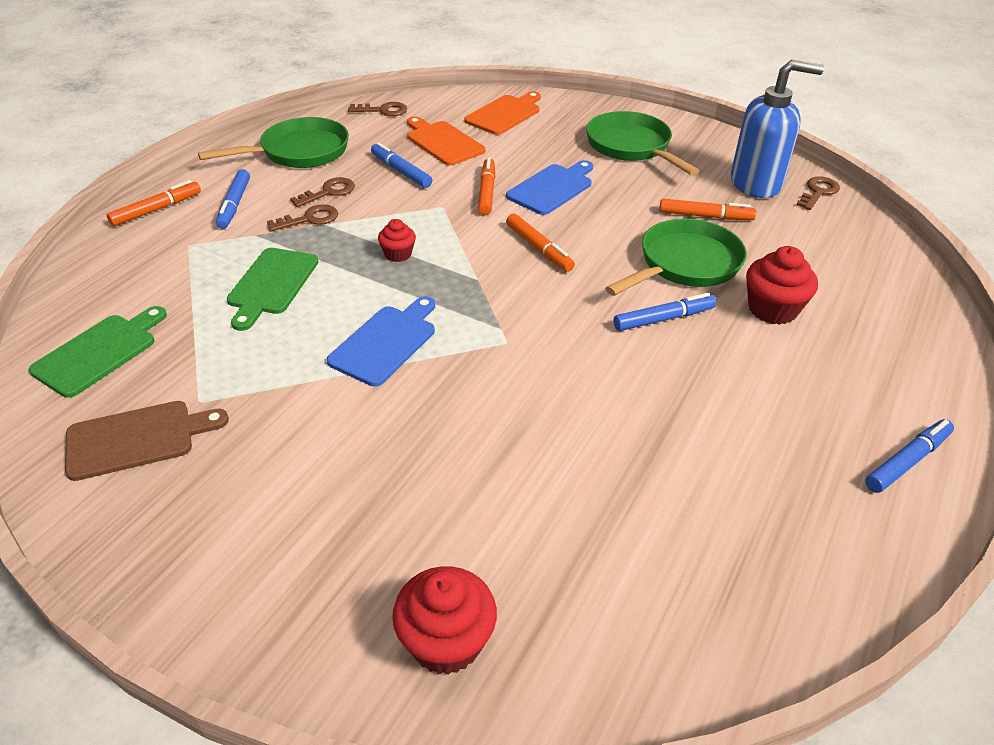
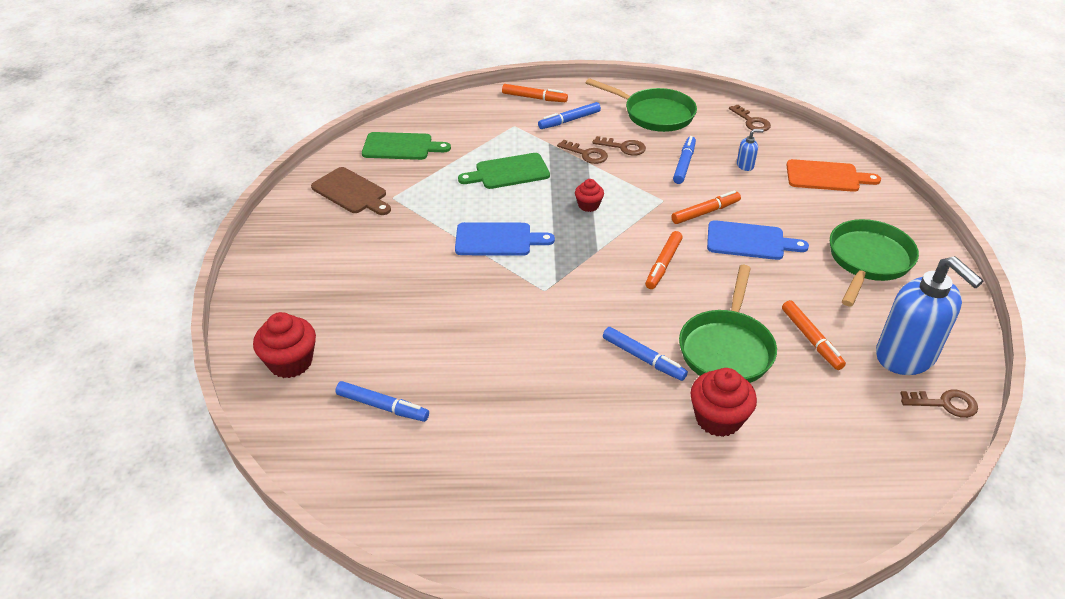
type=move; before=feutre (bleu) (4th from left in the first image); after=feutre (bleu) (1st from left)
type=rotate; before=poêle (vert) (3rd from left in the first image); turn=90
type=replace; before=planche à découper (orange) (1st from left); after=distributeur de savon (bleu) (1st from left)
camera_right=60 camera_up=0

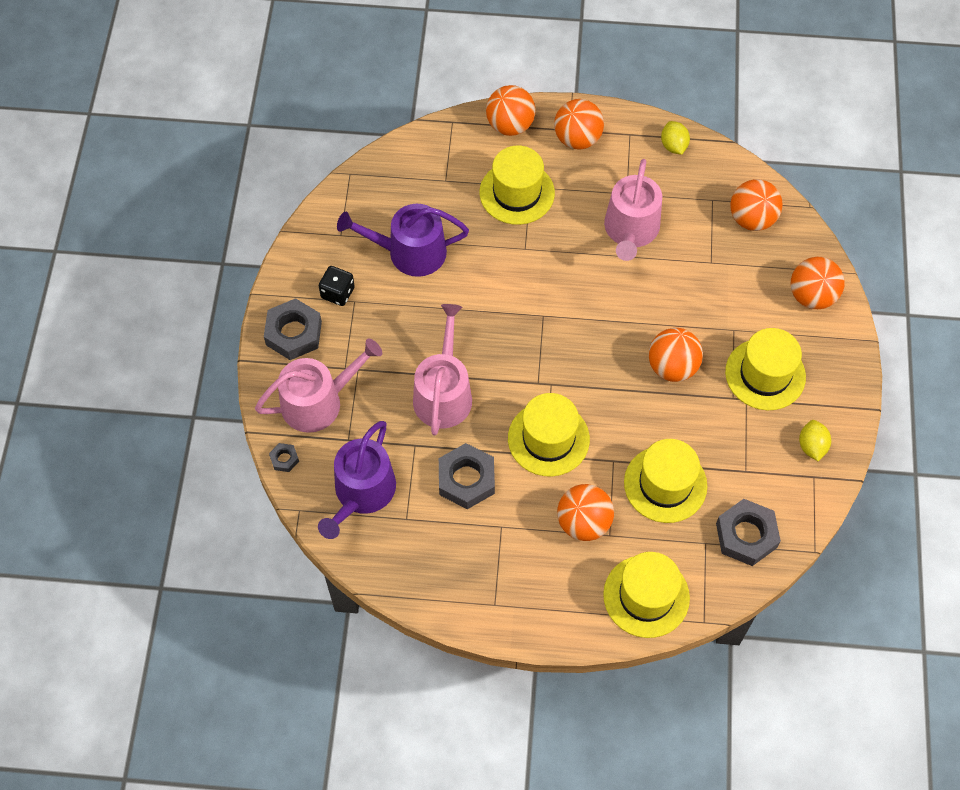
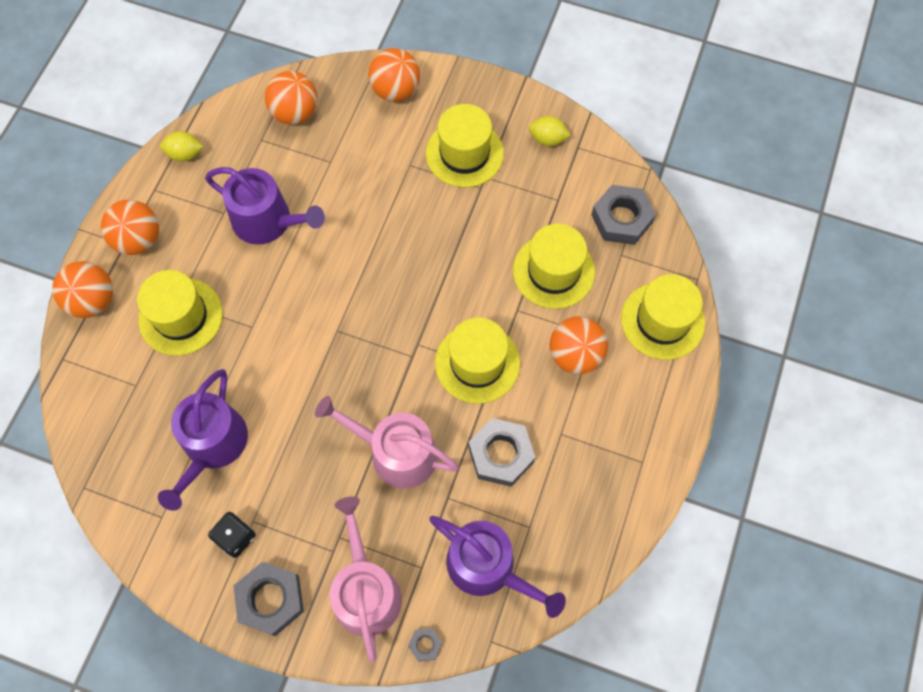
type=recolor; before=arrosoir (rose) (3rd from left); after=arrosoir (violet) (2nd from left)
type=delete; before=balle (orange) (4th from left)
camera_right=-75 camera_up=5

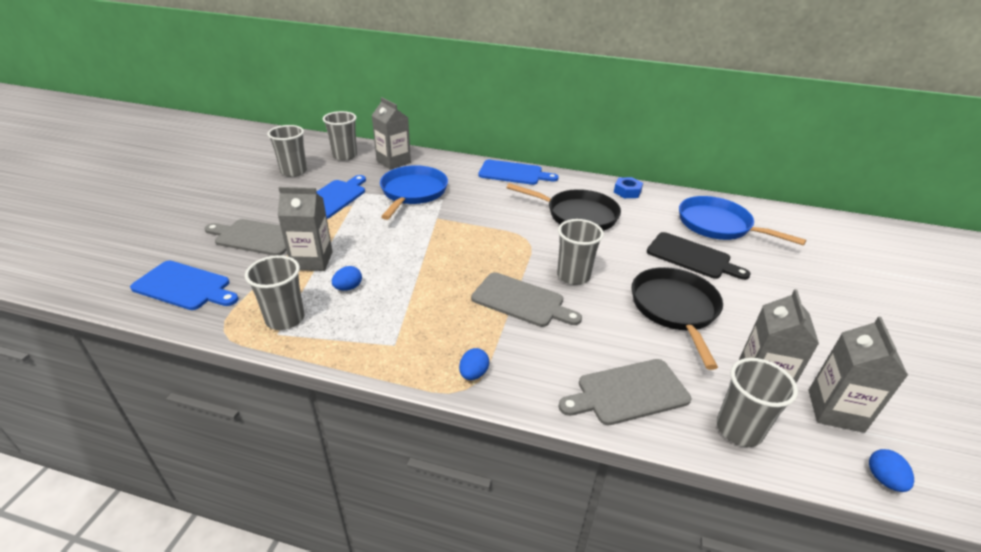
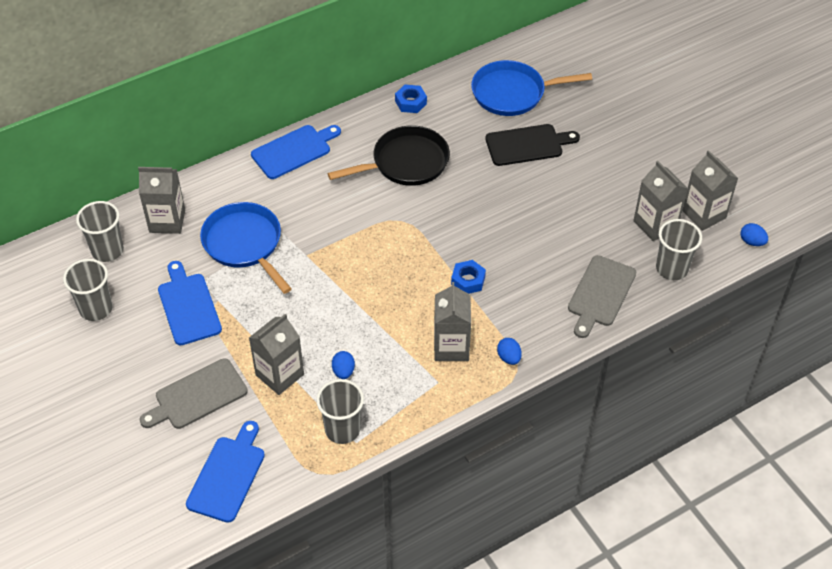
type=rotate; before=planche à découper (bleu) (1st from left in the first image); turn=-45
type=insert; after=brique de lait (gris) (3rd from left)
type=replace; before=planche à découper (gris) (2nd from left); after=écrou (bleu) (2nd from left)
type=delete; before=gobelet (gris) (4th from left)
type=delete; before=poêle (noir) (2nd from left)
camera_right=-45 camera_up=15

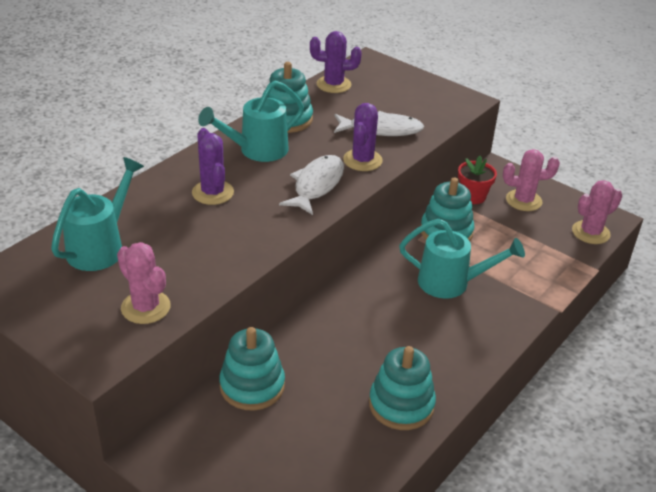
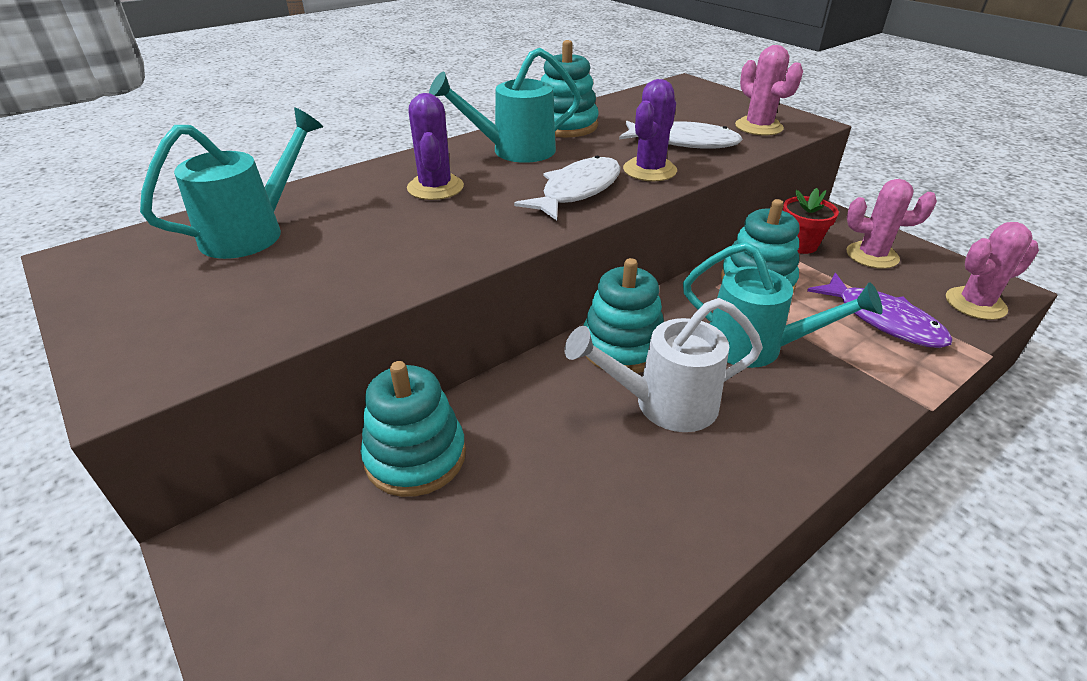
type=insert; after=arrosoir (blanc)
type=move; before=jouet à empiler (turquoise) (3rd from left)
type=move; before=cactus (rose) (1st from left)
type=insert; after=poisson (violet)
type=delete; before=cactus (violet) (2nd from left)
camera_right=15 camera_up=0

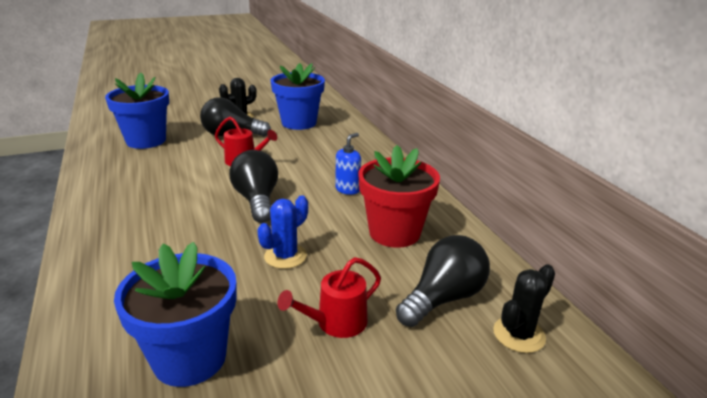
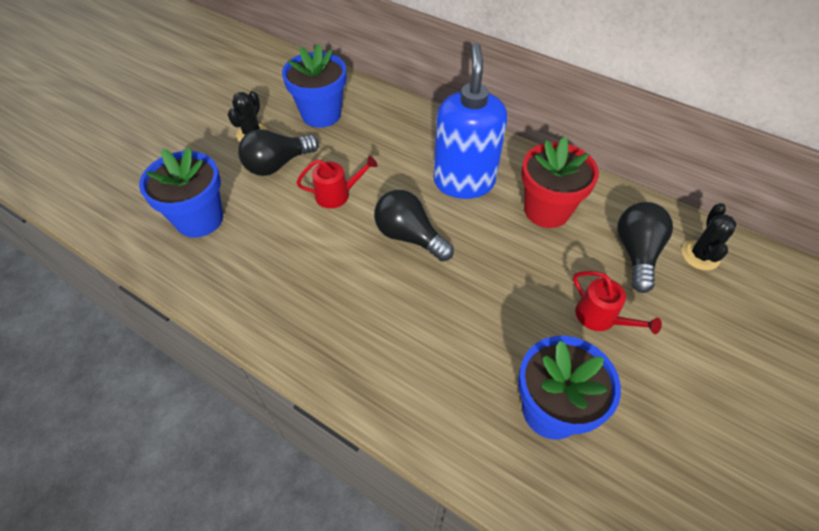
type=resize; before=distributeur de savon (bleu); scale=2.36
type=rotate; before=arrosoir (rouge) (2nd from left); turn=-60
type=delete; before=cactus (bleu)
camera_right=-35 camera_up=25

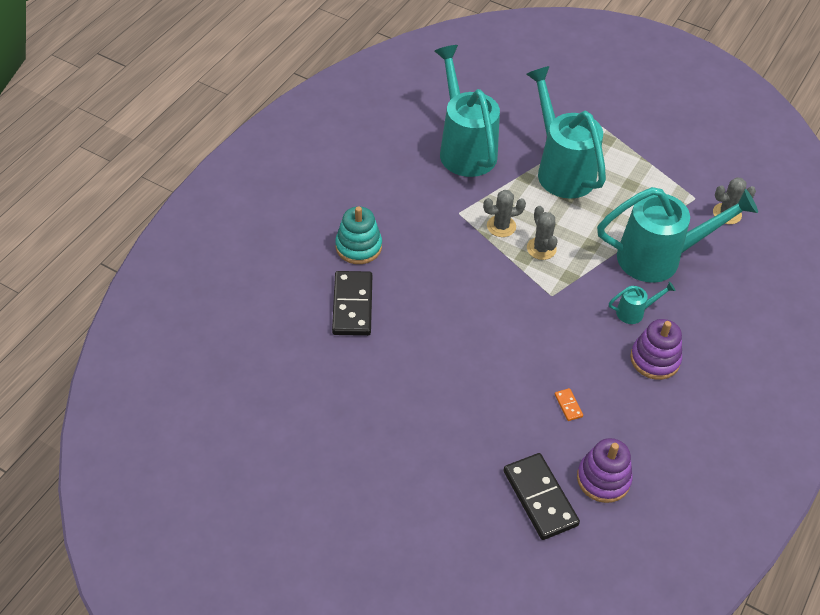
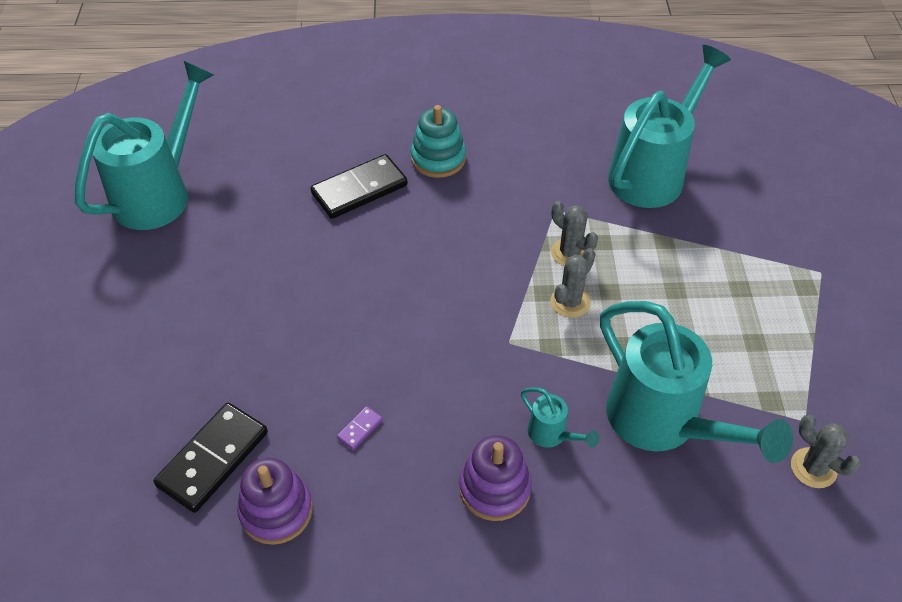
type=move; before=arrosoir (turquoise) (2nd from left in the first image); after=arrosoir (turquoise) (1st from left)
type=recolor; before=domino (orange); after=domino (violet)
camera_right=60 camera_up=0

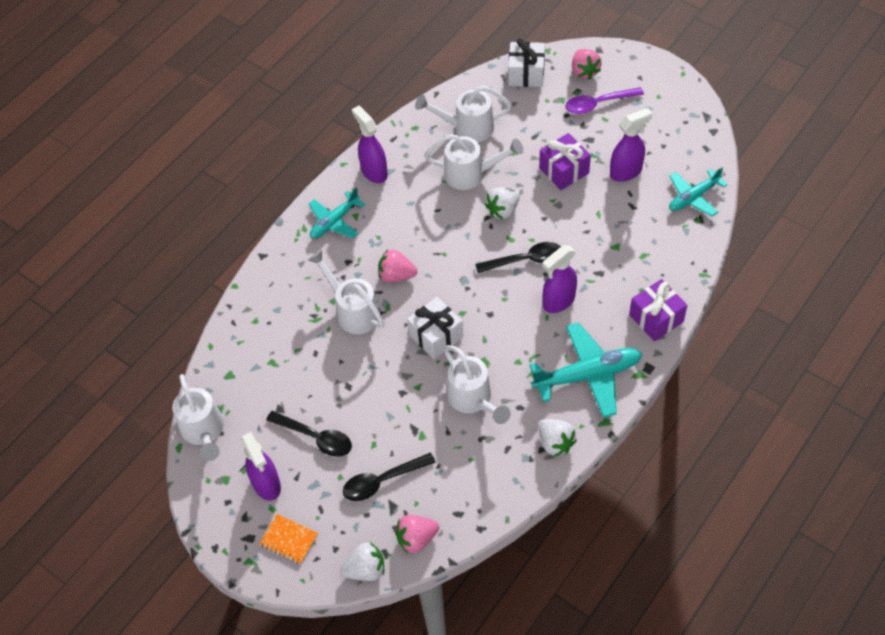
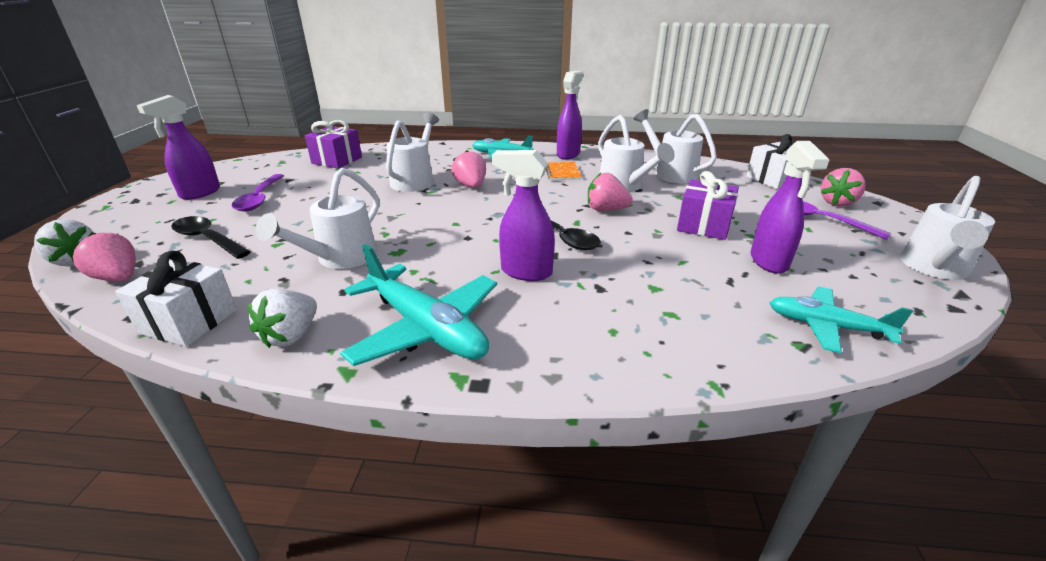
type=move; before=cadeau (blanc) (1st from left)
type=recolor; before=cuillère (noir) (1st from left); after=cuillère (violet) (1st from left)
type=move; before=cadeau (violet) (2nd from left in the first image); after=cadeau (violet) (1st from left)
type=move; before=carnet (orange)
type=recolor; before=fraise (blanc) (2nd from left); after=fraise (rose) (3rd from left)
type=rotate; before=vaporisateur (violet) (4th from left); turn=60
type=move; before=arrosoir (blanc) (1st from left in the first image); after=arrosoir (blanc) (5th from left)
camera_right=55 camera_up=-25

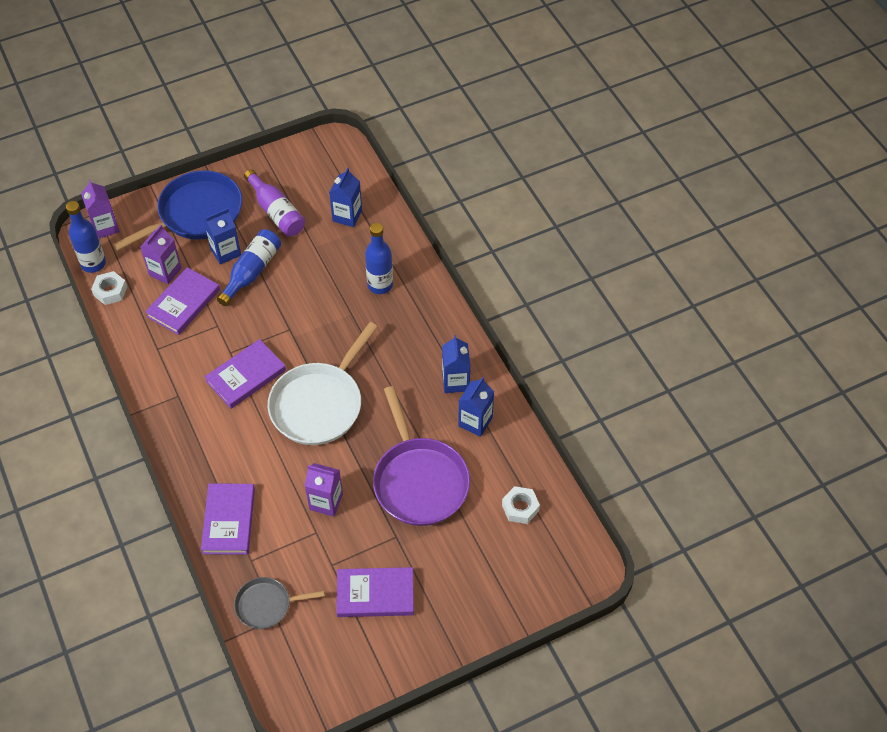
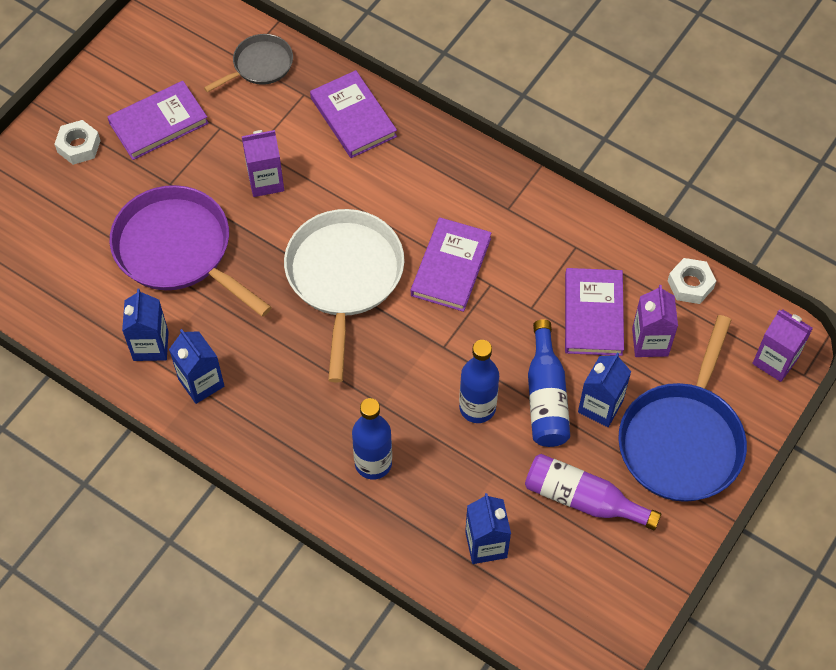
type=move; before=écrou (blanc) (2nd from left in the first image); after=écrou (blanc) (1st from left)
type=move; before=bouteille (bleu) (1st from left in the first image); after=bouteille (bleu) (2nd from left)
camera_right=150 camera_up=5

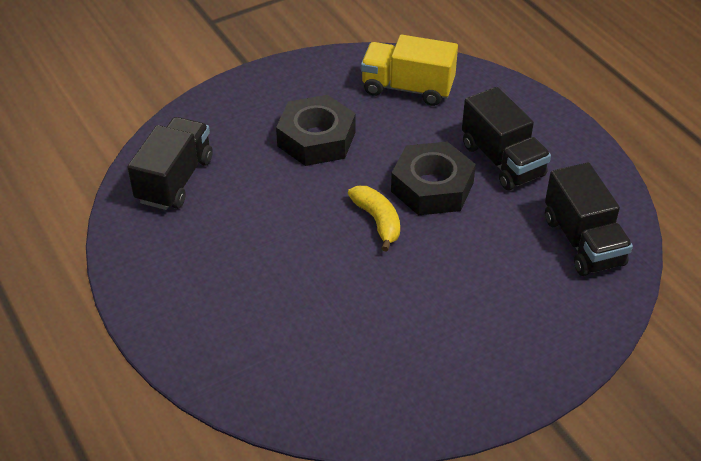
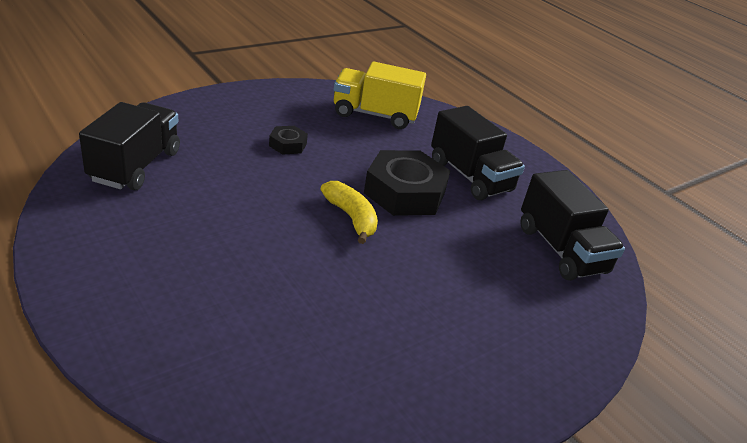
type=resize; before=écrou (noir) (1st from left); scale=0.48
camera_right=-10 camera_up=-10

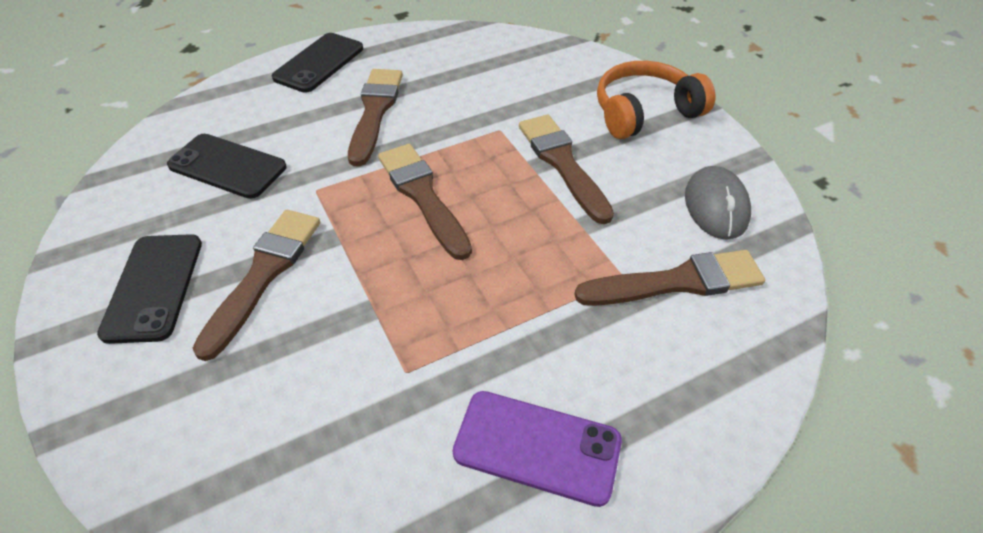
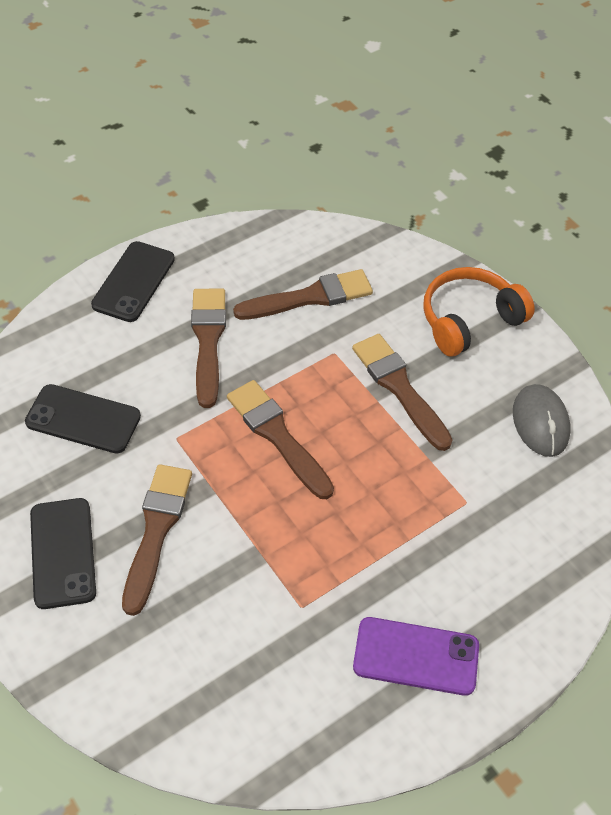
type=move; before=pinceau (marron) (5th from left in the first image); after=pinceau (marron) (4th from left)
camera_right=-10 camera_up=5

